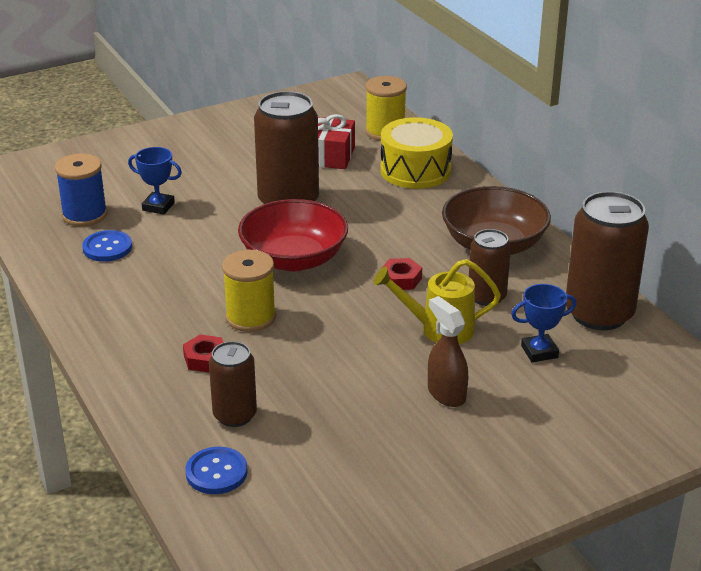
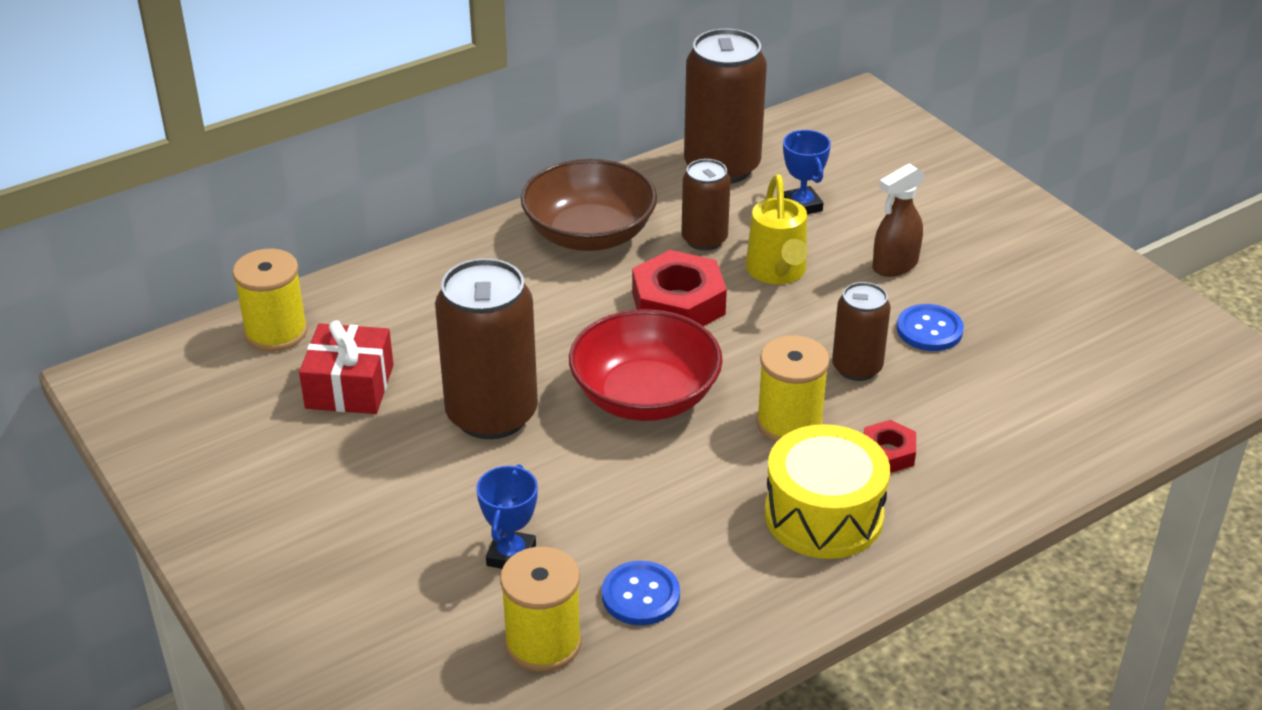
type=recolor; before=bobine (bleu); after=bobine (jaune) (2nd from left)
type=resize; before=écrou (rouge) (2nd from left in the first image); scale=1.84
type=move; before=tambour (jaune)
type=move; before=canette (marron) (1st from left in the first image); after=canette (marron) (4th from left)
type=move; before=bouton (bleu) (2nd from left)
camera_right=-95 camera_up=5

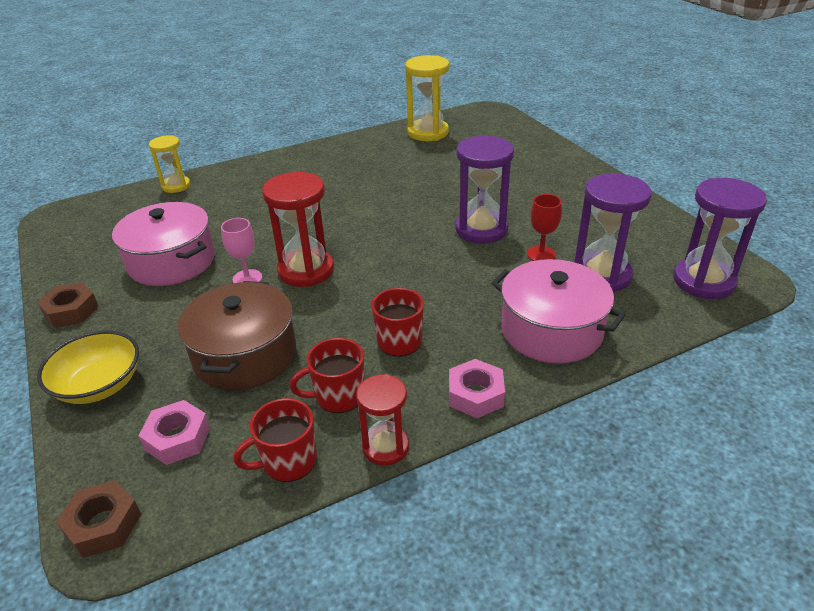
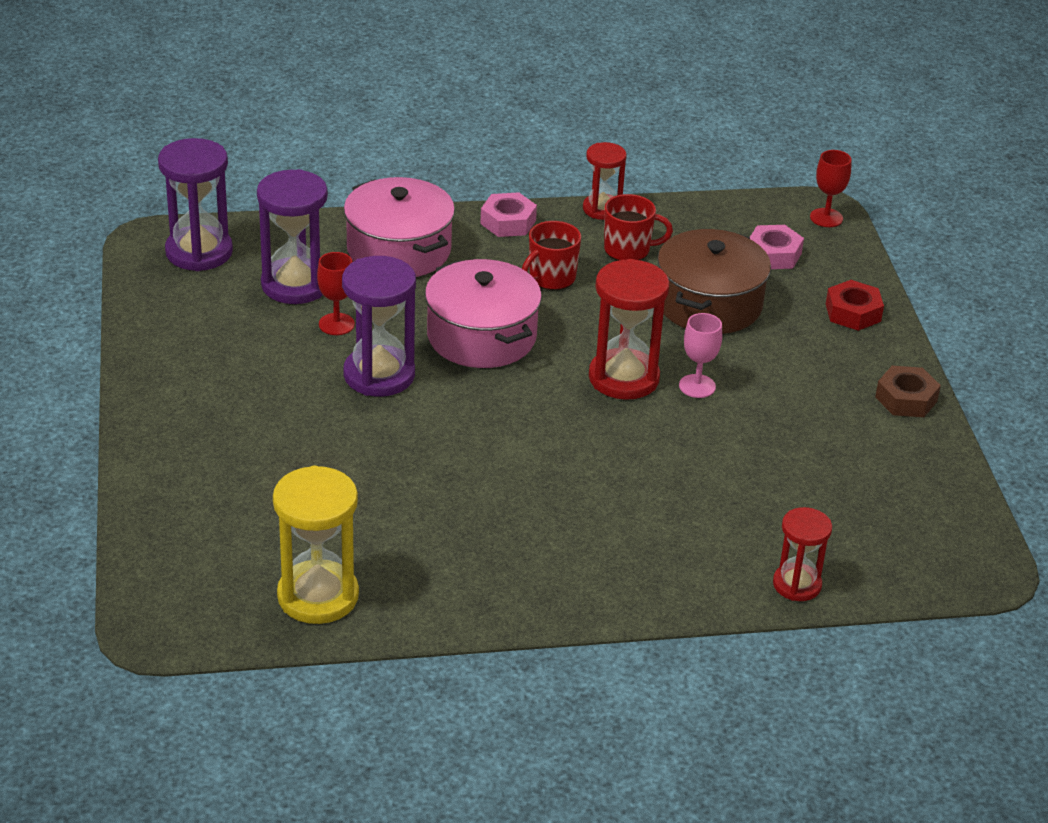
type=move; before=marmite (rose) (1st from left in the first image); after=marmite (rose) (2nd from left)
type=recolor; before=sablier (jaune) (1st from left); after=sablier (rouge) (3rd from left)
type=replace; before=écrou (marron) (2nd from left); after=verre à pied (rouge) (2nd from left)
type=replace; before=bol (jaune); after=écrou (rouge)
type=delete; before=tasse (rouge) (1st from left)
camera_right=-165 camera_up=0

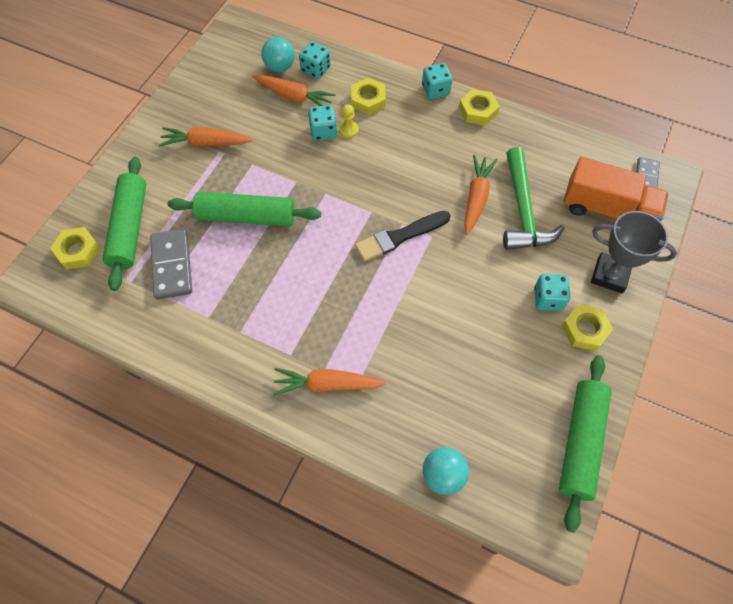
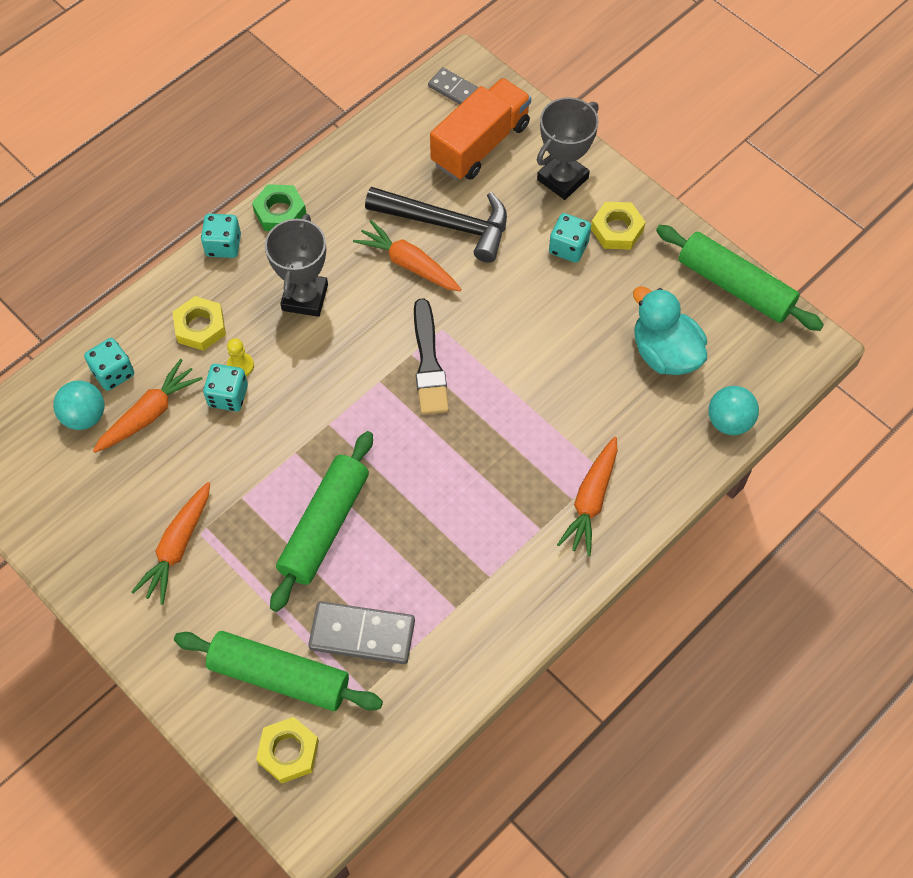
type=recolor; before=écrou (jaune) (3rd from left); after=écrou (vert)
type=insert; after=trophée (gris) (1st from left)
type=recolor; before=marteau (vert); after=marteau (noir)
type=insert; after=canard (turquoise)
camera_right=-70 camera_up=0

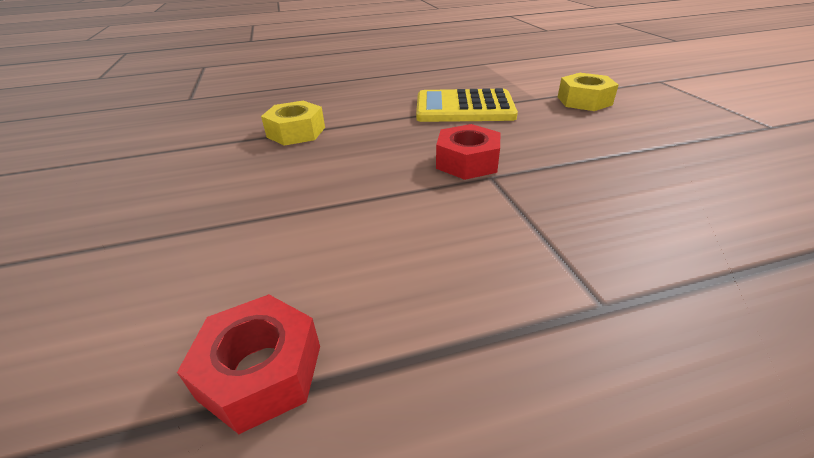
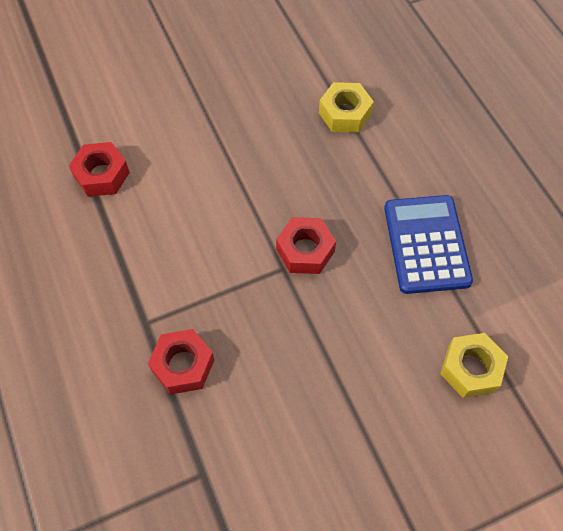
type=insert; after=écrou (rouge) (2nd from left)
type=recolor; before=calculatrice (jaune); after=calculatrice (bleu)
camera_right=80 camera_up=25

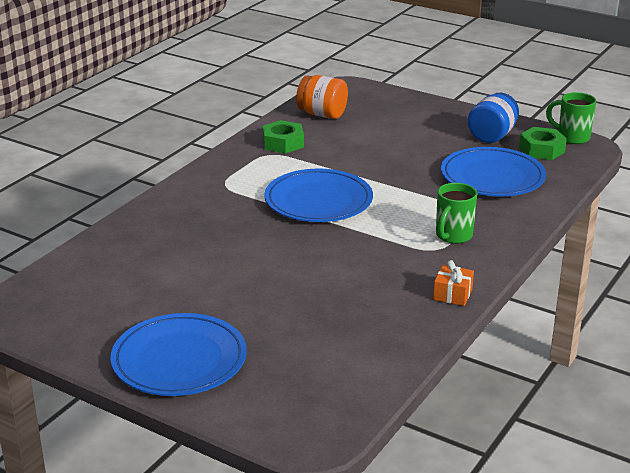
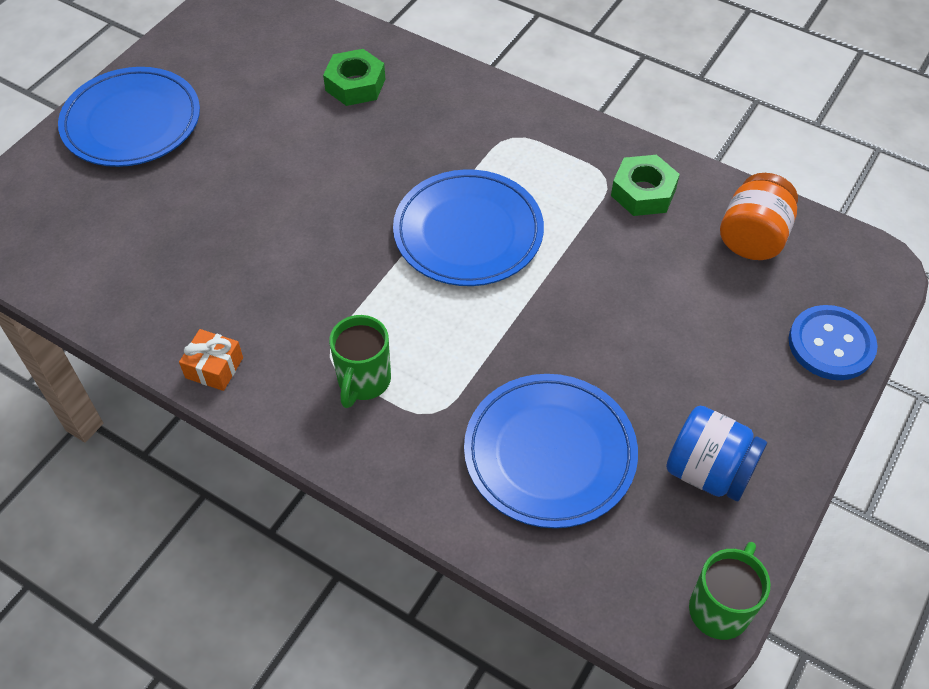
type=move; before=écrou (vert) (2nd from left in the first image); after=écrou (vert) (1st from left)
type=rotate; before=tasse (vert) (1st from left); turn=-105
type=insert; after=bouton (bleu)
camera_right=90 camera_up=25

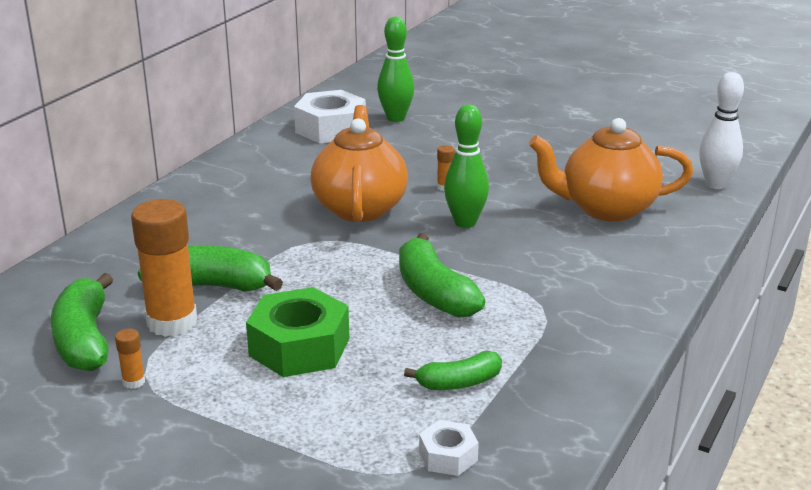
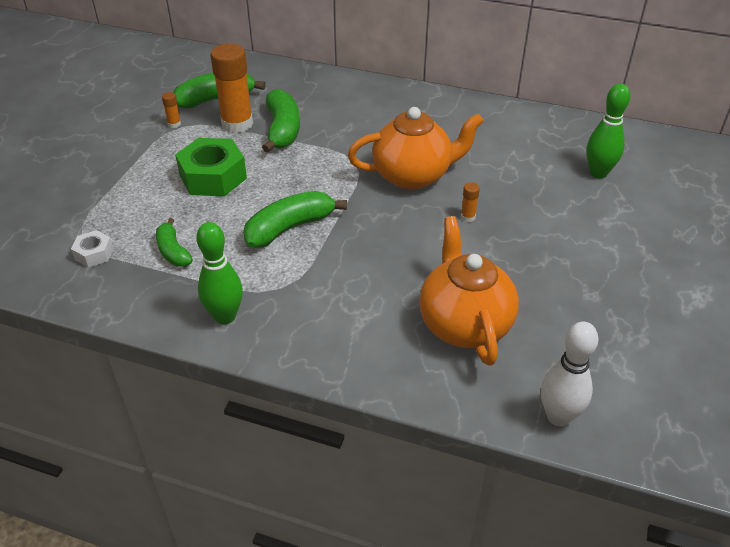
type=move; before=quille (vert) (2nd from left in the first image); after=quille (vert) (1st from left)
type=delete; before=écrou (blanc) (1st from left)
camera_right=80 camera_up=15

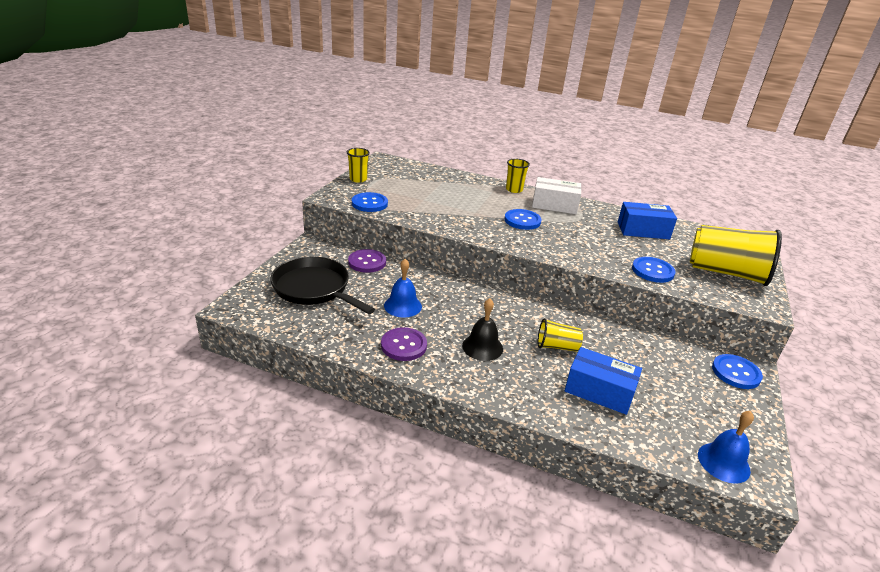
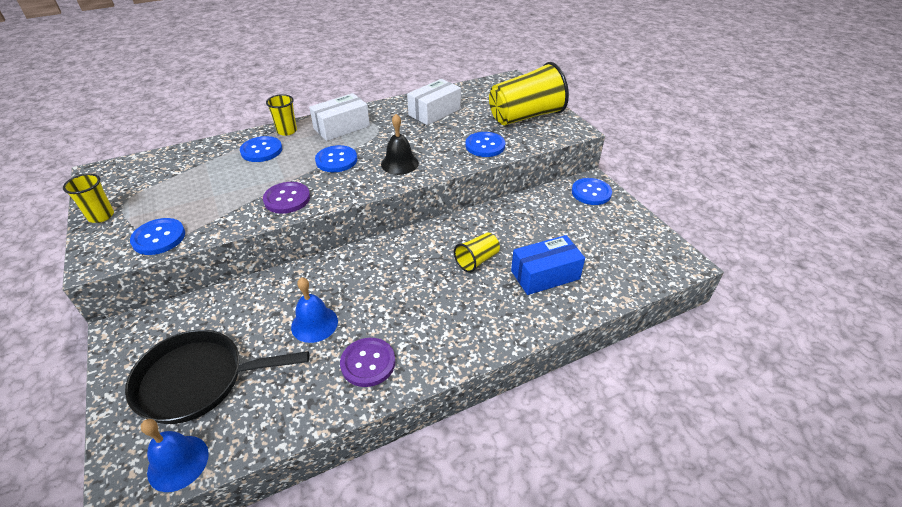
type=move; before=cloche (bleu) (2nd from left in the first image); after=cloche (bleu) (1st from left)
type=insert; after=bouton (bleu) (2nd from left)
type=move; before=bouton (violet) (1st from left)
type=move; before=cloche (noir)
type=recolor; before=boîte (bleu) (2nd from left); after=boîte (blanc) (2nd from left)
camera_right=-45 camera_up=10

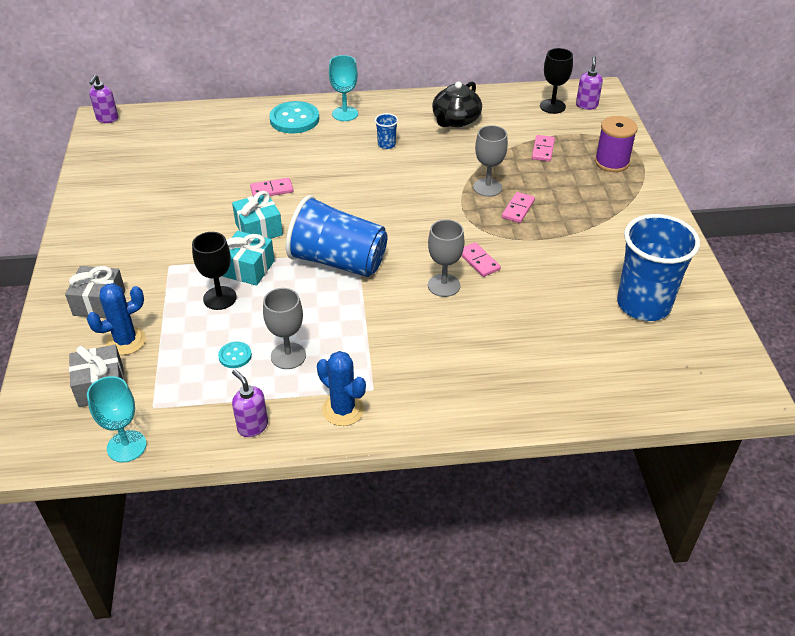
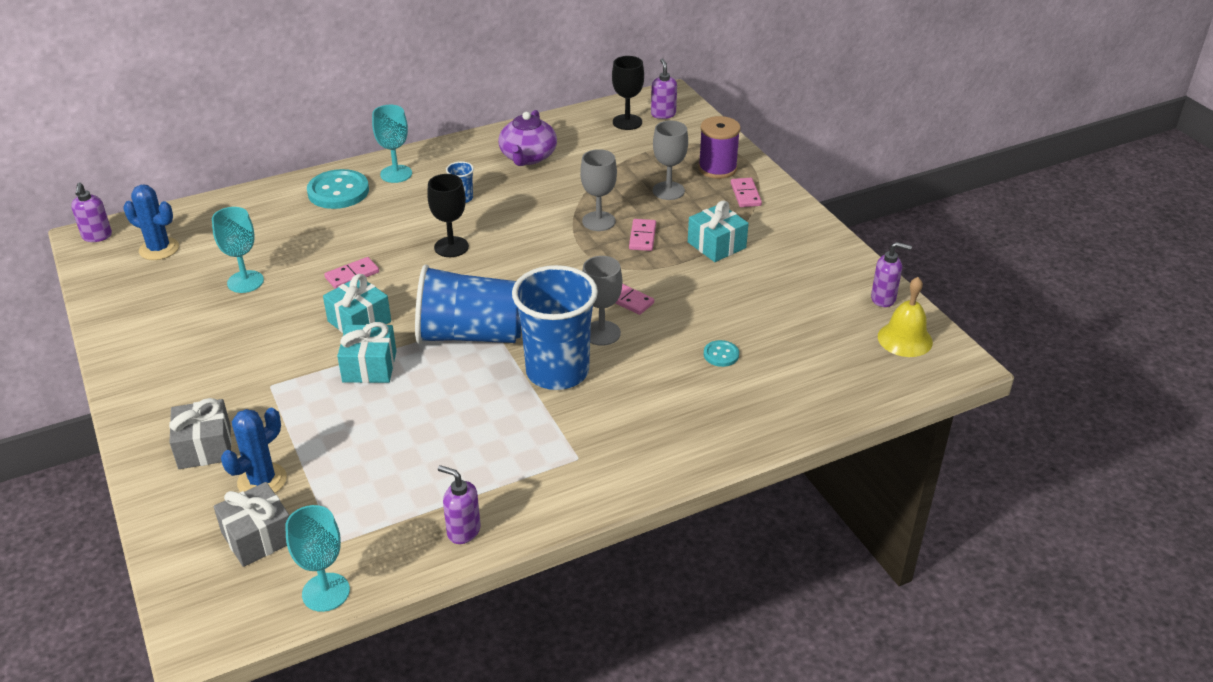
type=move; before=cactus (bleu) (2nd from left in the first image); after=cactus (bleu) (1st from left)
type=insert; after=verre à pied (turquoise) (1st from left)
type=move; before=verre à pied (noir) (1st from left)
type=recolor; before=théière (noir); after=théière (violet)
type=move; before=gobelet (bleu) (3rd from left)
type=move; before=verre à pied (gris) (1st from left in the first image); after=verre à pied (gris) (3rd from left)
type=insert; after=cadeau (turquoise) (3rd from left)
type=move; before=bouton (turquoise) (1st from left in the first image); after=bouton (turquoise) (2nd from left)
type=move; before=domino (rose) (4th from left)
type=insert; after=distributeur de savon (violet) (4th from left)
type=insert; after=cloche (jaune)
camera_right=-20 camera_up=-5

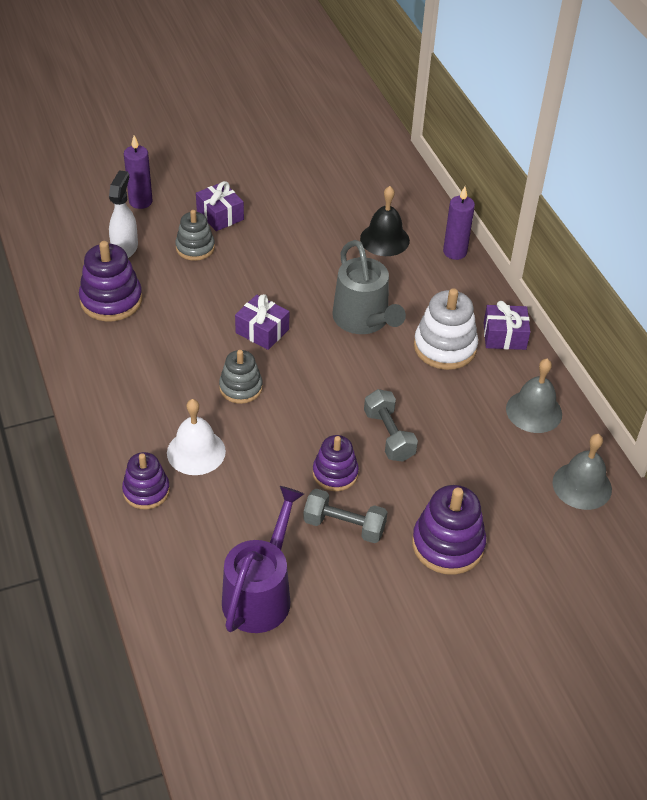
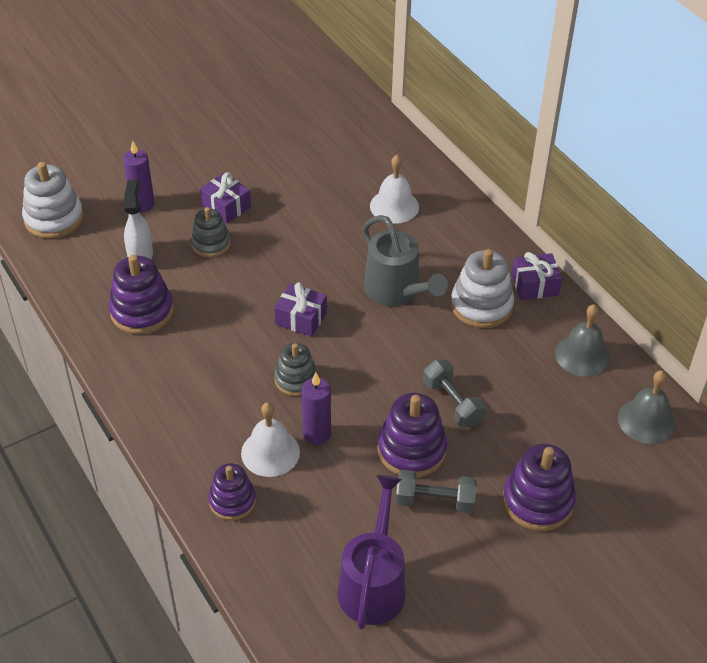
type=insert; after=jouet à empiler (blanc) (1st from left)
type=move; before=bougie (violet) (2nd from left)
type=recolor; before=cloche (noir); after=cloche (blanc) (2nd from left)
type=resize; before=jouet à empiler (violet) (3rd from left); scale=1.52
camera_right=-10 camera_up=0

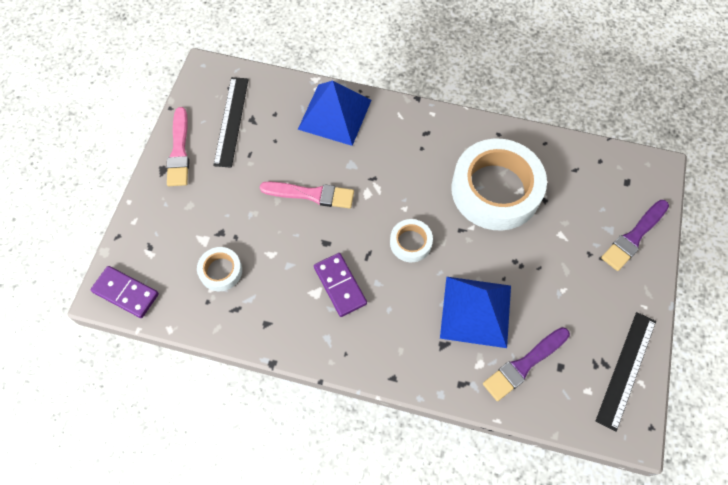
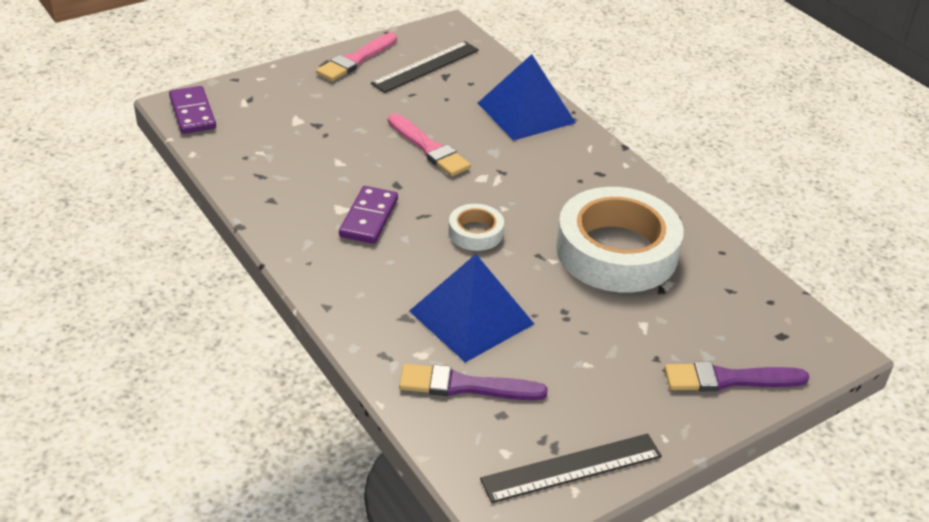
type=delete; before=ruban adhésif (blanc) (1st from left)
camera_right=40 camera_up=-25

